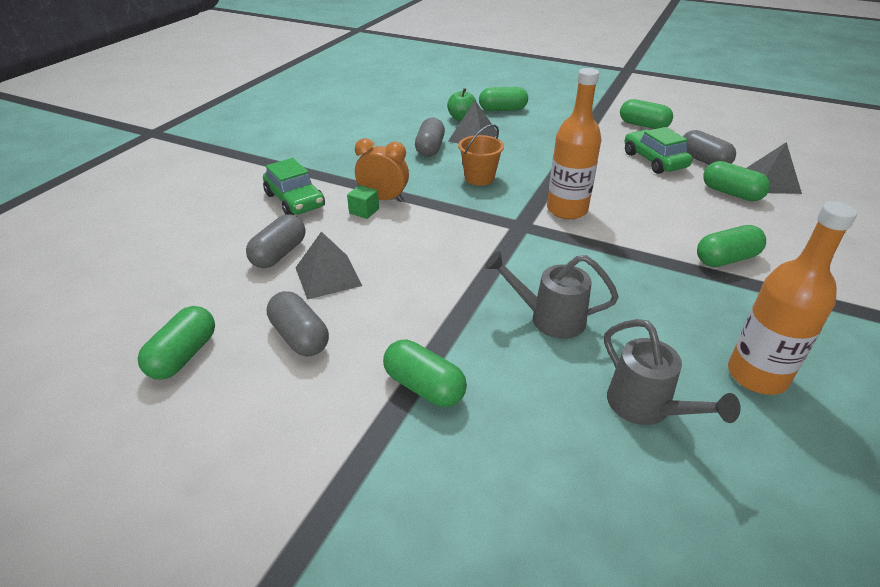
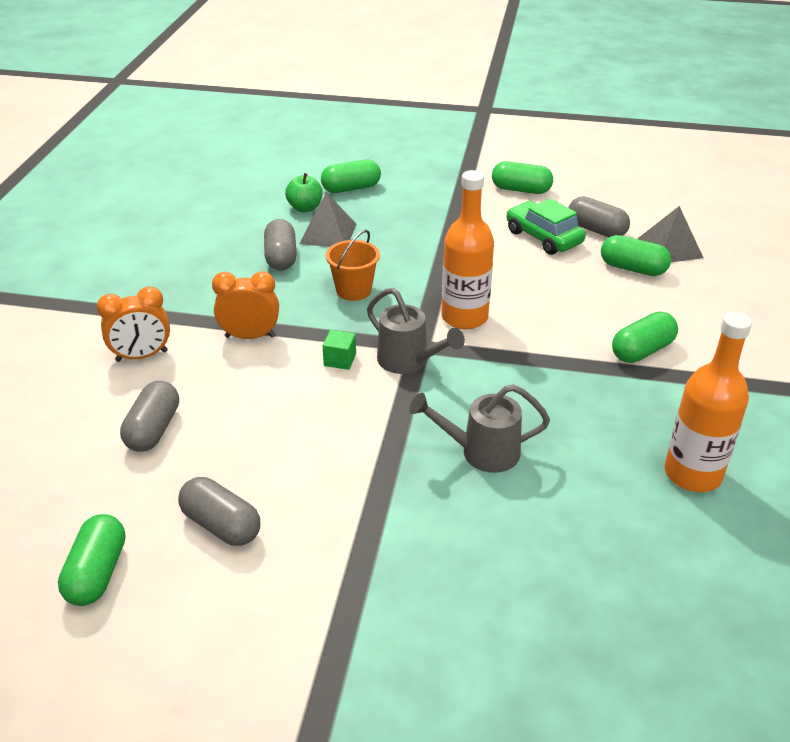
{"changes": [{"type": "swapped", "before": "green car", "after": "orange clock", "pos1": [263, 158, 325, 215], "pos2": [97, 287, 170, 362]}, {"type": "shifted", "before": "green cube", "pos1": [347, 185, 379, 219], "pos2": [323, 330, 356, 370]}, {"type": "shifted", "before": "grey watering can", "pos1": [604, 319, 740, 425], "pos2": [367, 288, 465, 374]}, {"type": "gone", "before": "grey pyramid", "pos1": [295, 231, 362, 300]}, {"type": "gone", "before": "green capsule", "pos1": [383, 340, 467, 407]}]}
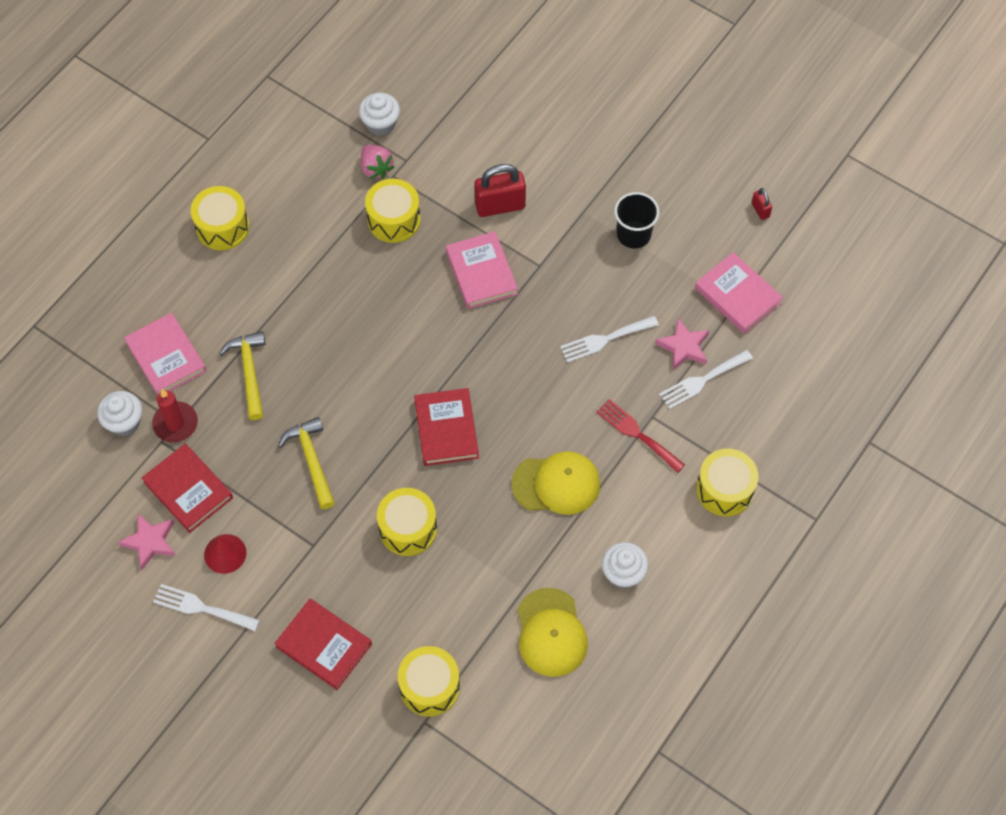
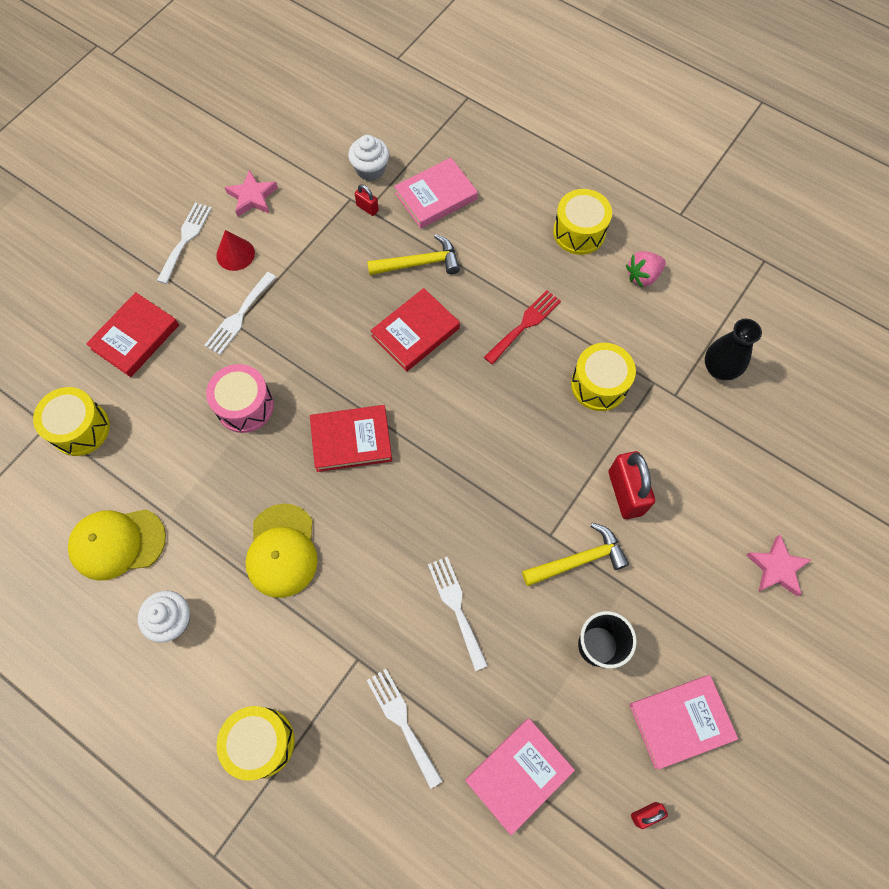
{"changes": [{"type": "new", "after": "white fork", "pos2": [204, 272, 276, 355]}, {"type": "repainted", "before": "yellow drum", "after": "pink drum", "pos1": [377, 488, 437, 556], "pos2": [206, 364, 274, 433]}, {"type": "swapped", "before": "red candle", "after": "red padlock", "pos1": [152, 389, 198, 443], "pos2": [355, 184, 379, 216]}, {"type": "shifted", "before": "red book", "pos1": [142, 444, 233, 533], "pos2": [370, 288, 460, 371]}, {"type": "shifted", "before": "red fork", "pos1": [596, 399, 685, 473], "pos2": [484, 290, 561, 364]}, {"type": "shifted", "before": "yellow hammer", "pos1": [278, 417, 335, 509], "pos2": [522, 523, 629, 586]}, {"type": "shifted", "before": "pink strawberry", "pos1": [361, 145, 395, 179], "pos2": [626, 251, 666, 288]}, {"type": "shifted", "before": "pink book", "pos1": [446, 231, 518, 309], "pos2": [629, 675, 738, 769]}, {"type": "swapped", "before": "white cupcake", "after": "black vase", "pos1": [359, 93, 400, 136], "pos2": [705, 319, 762, 380]}, {"type": "shifted", "before": "pink star", "pos1": [655, 318, 710, 370], "pos2": [746, 535, 811, 596]}]}
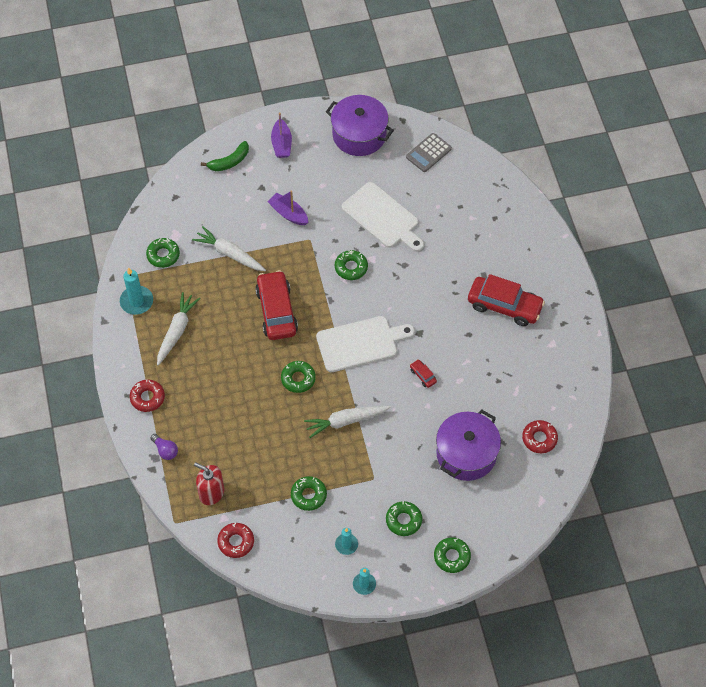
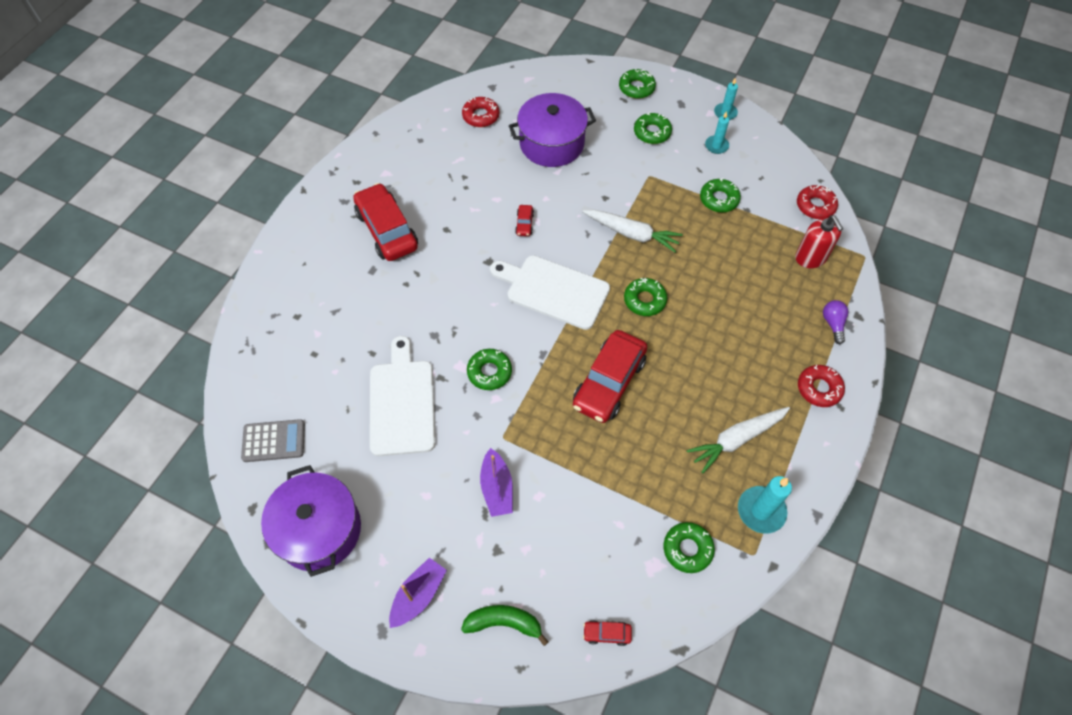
{"changes": [{"type": "new", "after": "red car", "pos2": [583, 620, 632, 646]}, {"type": "gone", "before": "white carrot", "pos1": [192, 226, 266, 271]}]}
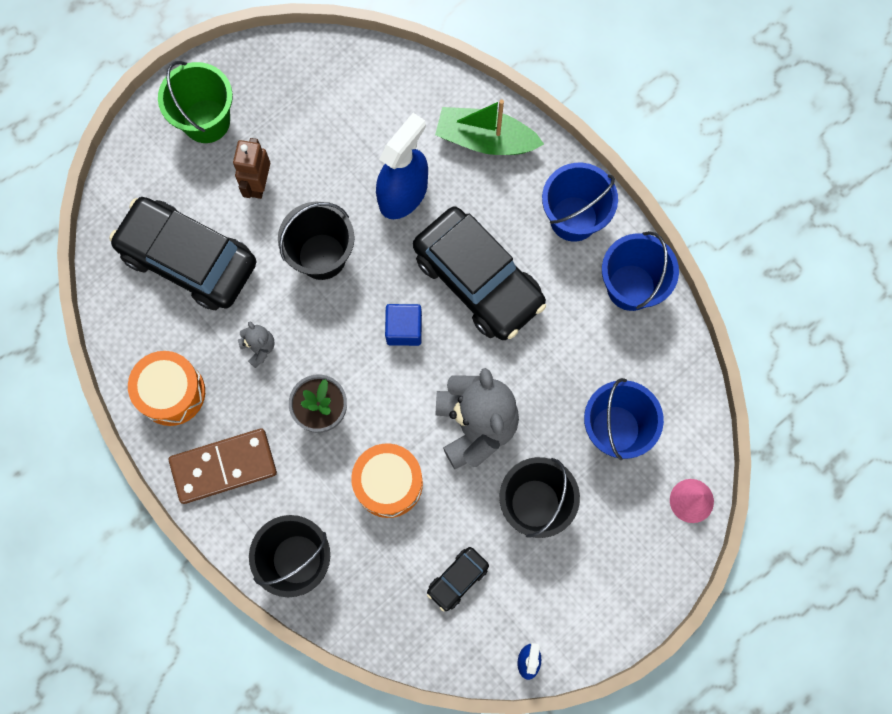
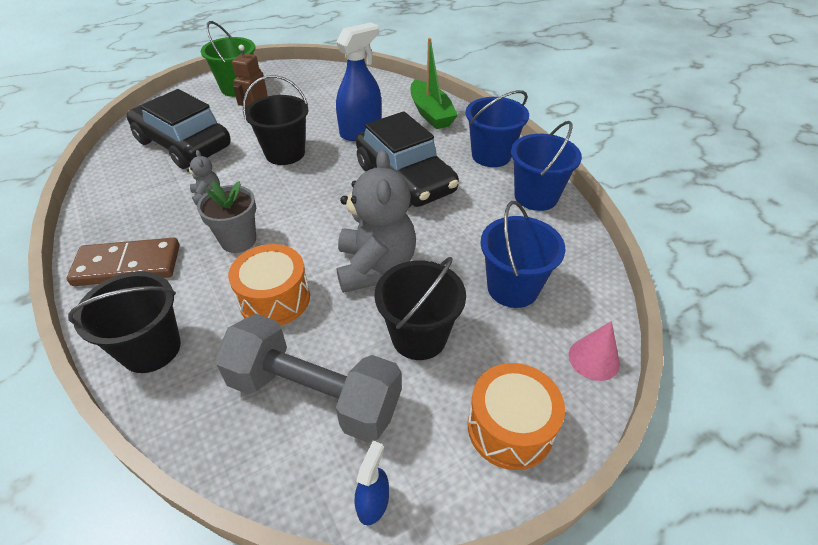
{"changes": [{"type": "swapped", "before": "black car", "after": "grey dumbbell", "pos1": [427, 547, 489, 611], "pos2": [214, 314, 402, 443]}, {"type": "rotated", "before": "green boat", "pos1": [435, 100, 544, 155], "pos2": [411, 38, 458, 129], "turn": -135}, {"type": "shifted", "before": "orange drum", "pos1": [128, 351, 205, 426], "pos2": [468, 363, 565, 470]}, {"type": "gone", "before": "blue cube", "pos1": [385, 304, 422, 346]}]}
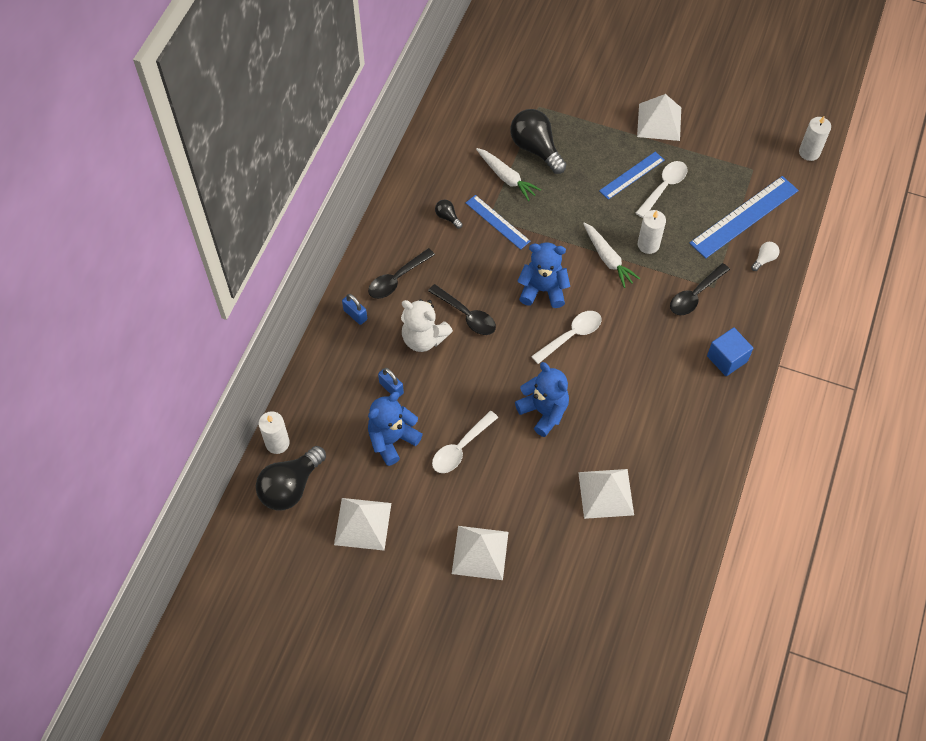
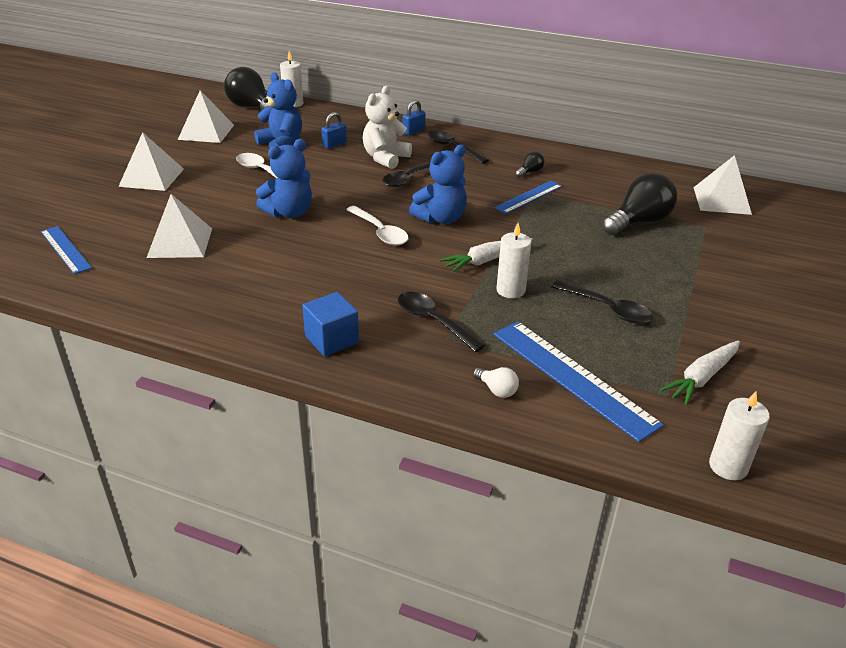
{"changes": [{"type": "shifted", "before": "blue ruler", "pos1": [599, 152, 664, 200], "pos2": [41, 226, 92, 274]}, {"type": "rotated", "before": "blue teddy bear", "pos1": [517, 242, 570, 308], "pos2": [409, 144, 467, 224], "turn": 45}, {"type": "repainted", "before": "white spoon", "after": "black spoon", "pos1": [636, 161, 688, 218], "pos2": [551, 280, 653, 324]}, {"type": "shifted", "before": "white carrot", "pos1": [476, 148, 541, 201], "pos2": [660, 341, 740, 406]}, {"type": "shifted", "before": "white pyramid", "pos1": [637, 94, 681, 141], "pos2": [693, 155, 752, 215]}]}
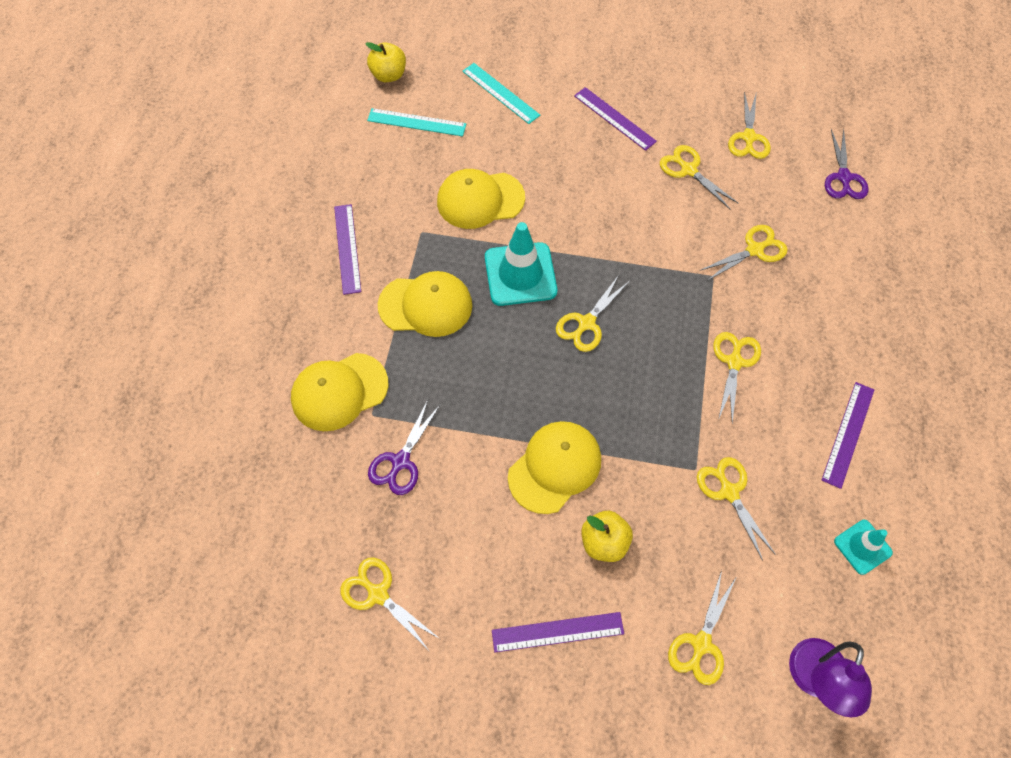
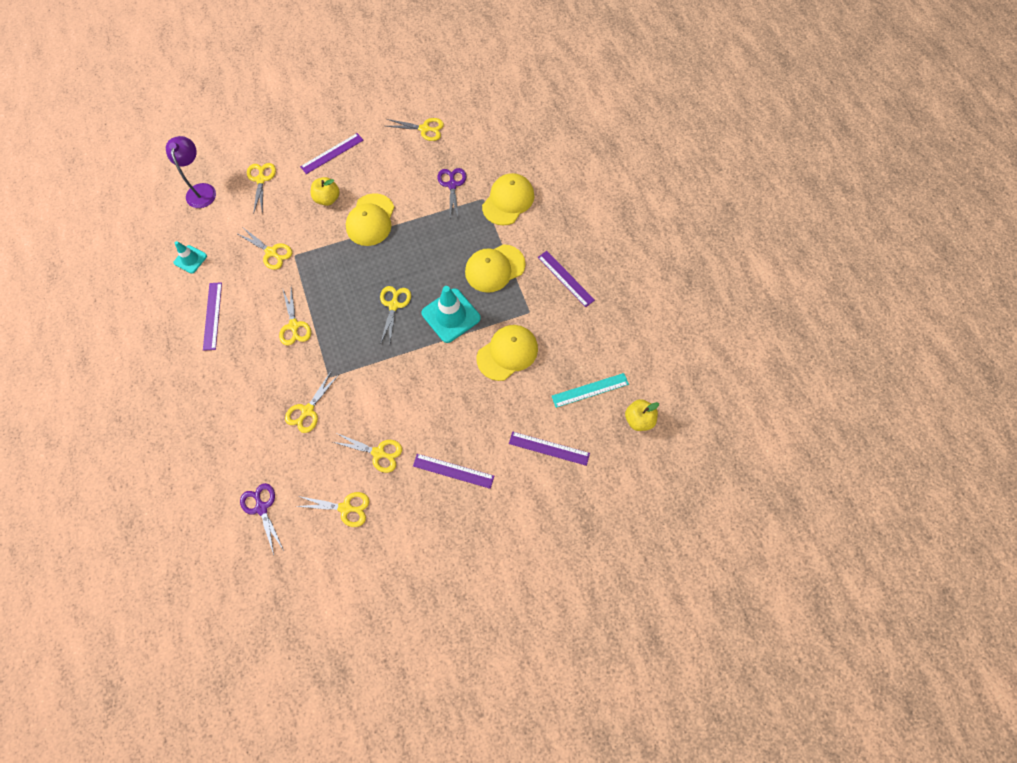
{"changes": [{"type": "rotated", "before": "yellow scissors", "pos1": [728, 92, 771, 159], "pos2": [297, 492, 370, 527], "turn": 120}, {"type": "repainted", "before": "turquoise ruler", "after": "purple ruler", "pos1": [462, 63, 540, 124], "pos2": [509, 431, 590, 466]}]}
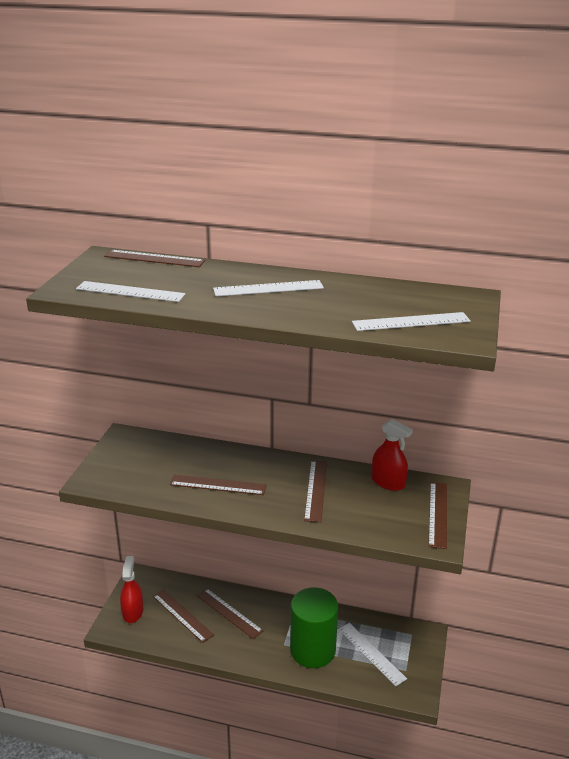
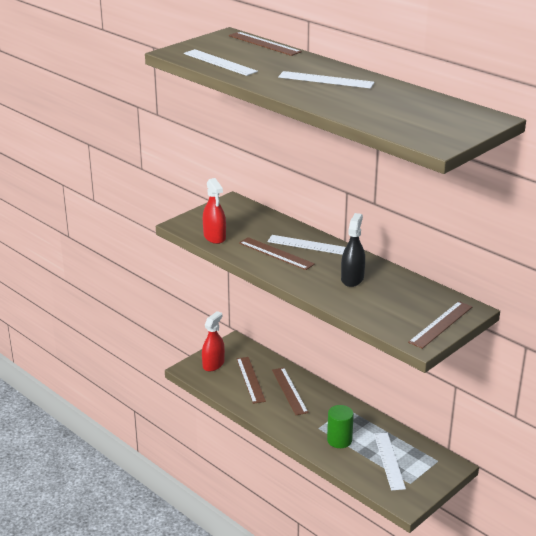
{"changes": [{"type": "shifted", "before": "red spray bottle", "pos1": [372, 419, 413, 491], "pos2": [203, 178, 226, 244]}, {"type": "shifted", "before": "white ruler", "pos1": [352, 312, 471, 331], "pos2": [267, 235, 346, 255]}, {"type": "scaled", "before": "green cylinder", "pos1": [290, 587, 338, 668], "pos2": [327, 405, 354, 448], "scale": 0.58}, {"type": "swapped", "before": "brown ruler", "after": "black spray bottle", "pos1": [304, 460, 327, 522], "pos2": [341, 213, 365, 287]}]}
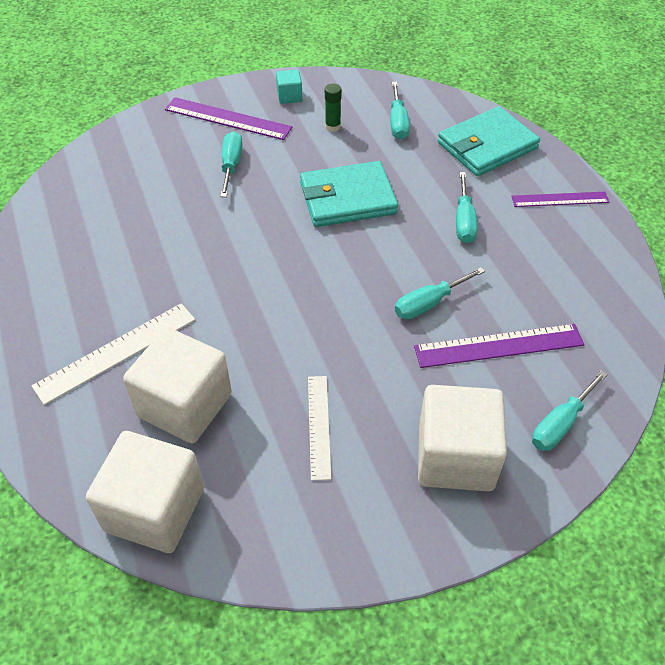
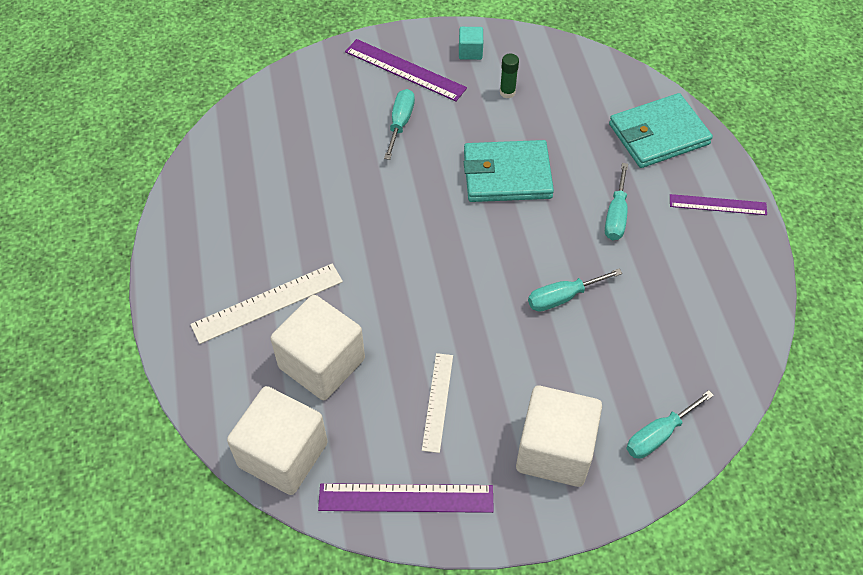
{"changes": [{"type": "shifted", "before": "purple ruler", "pos1": [414, 324, 584, 368], "pos2": [318, 483, 494, 513]}, {"type": "gone", "before": "turquoise screwdriver", "pos1": [390, 82, 410, 140]}]}
